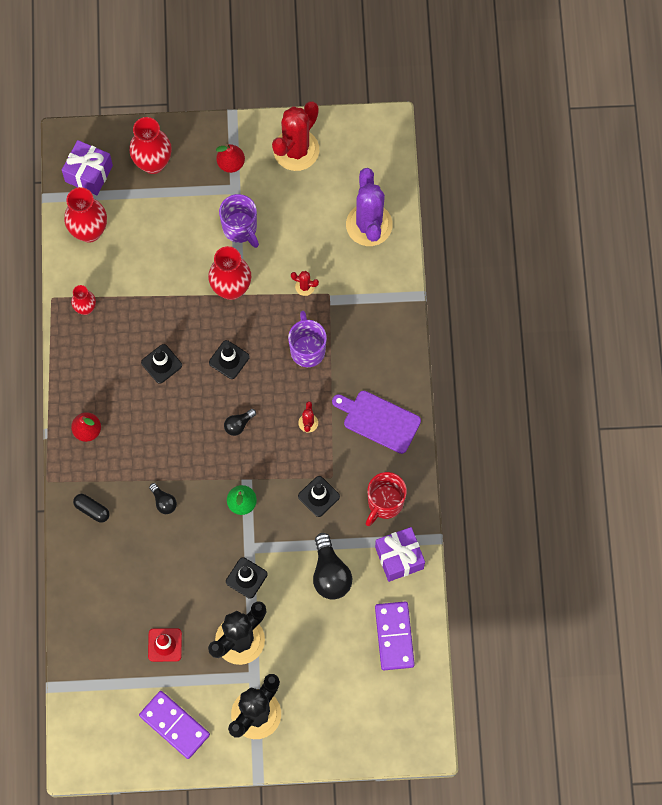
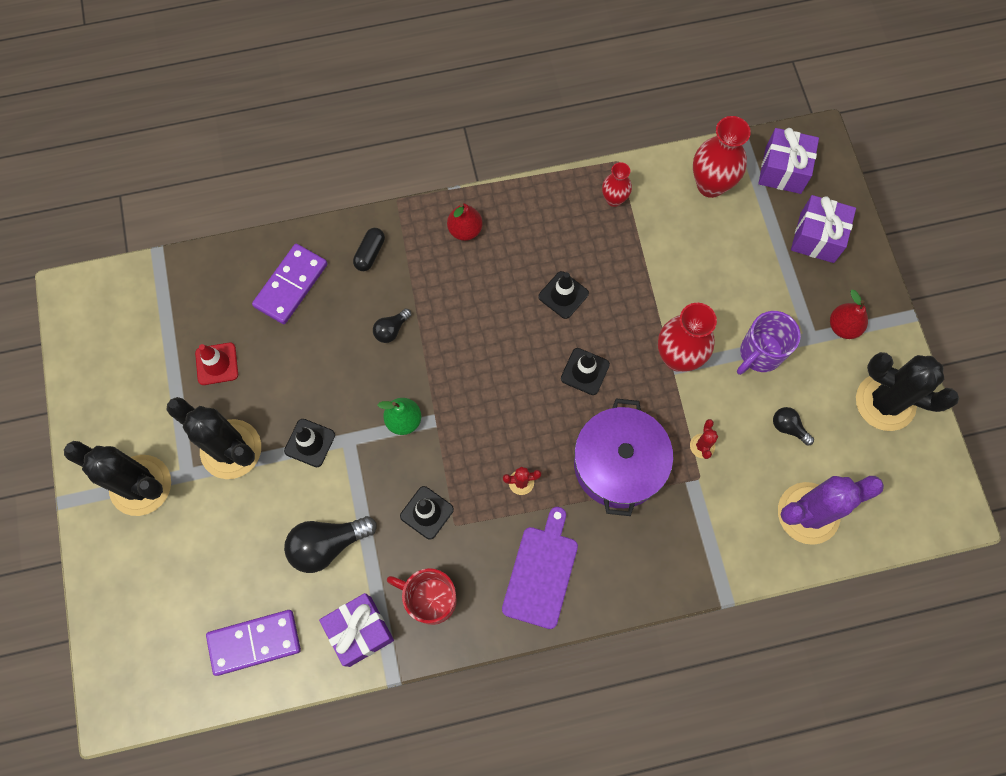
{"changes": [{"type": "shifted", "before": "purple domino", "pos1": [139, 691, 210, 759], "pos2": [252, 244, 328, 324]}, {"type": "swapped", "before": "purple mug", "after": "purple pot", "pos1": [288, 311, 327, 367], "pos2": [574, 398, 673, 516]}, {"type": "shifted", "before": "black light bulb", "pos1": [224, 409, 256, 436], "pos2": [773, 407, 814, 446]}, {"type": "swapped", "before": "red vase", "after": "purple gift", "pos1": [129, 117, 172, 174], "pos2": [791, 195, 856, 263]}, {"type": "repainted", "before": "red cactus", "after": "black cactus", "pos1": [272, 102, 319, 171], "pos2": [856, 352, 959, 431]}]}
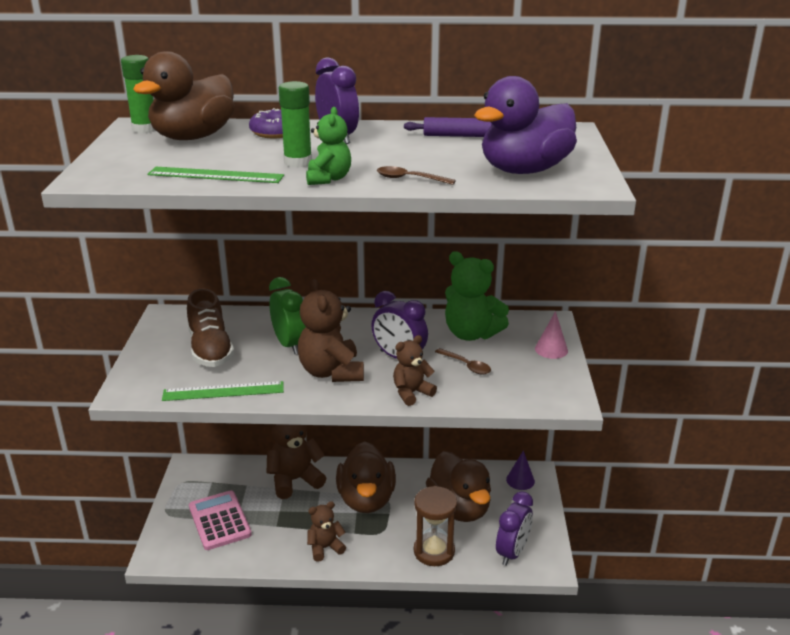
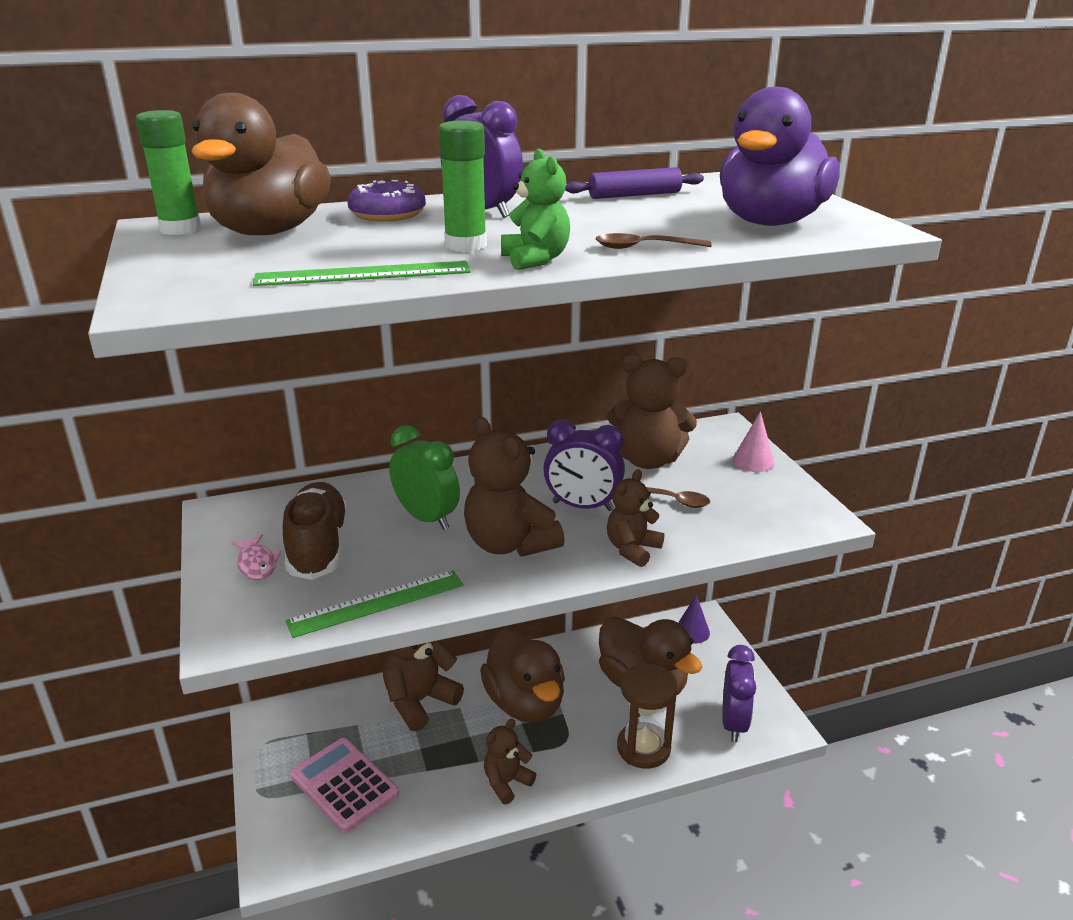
{"changes": [{"type": "new", "after": "pink fish", "pos2": [231, 534, 281, 580]}, {"type": "rotated", "before": "brown shoe", "pos1": [187, 289, 234, 367], "pos2": [283, 482, 348, 580], "turn": -150}, {"type": "repainted", "before": "green teddy bear", "after": "brown teddy bear", "pos1": [445, 251, 509, 341], "pos2": [607, 354, 697, 469]}]}
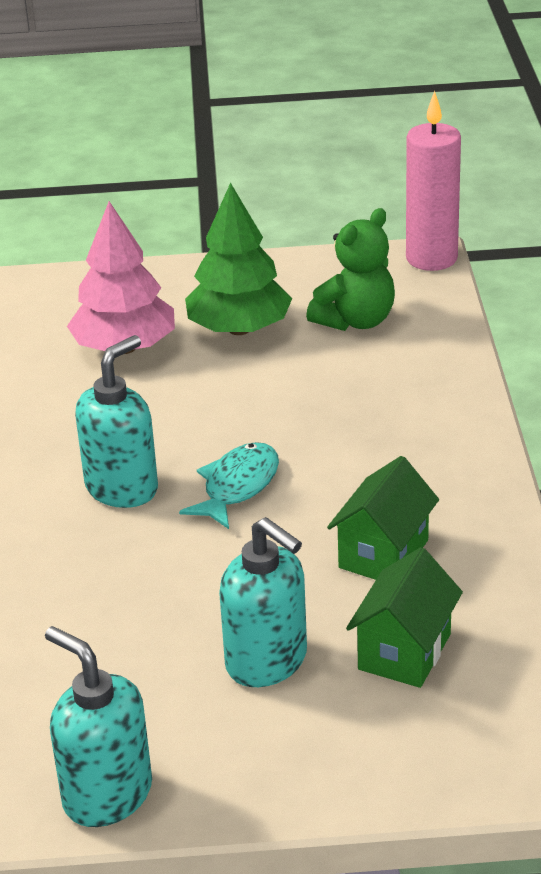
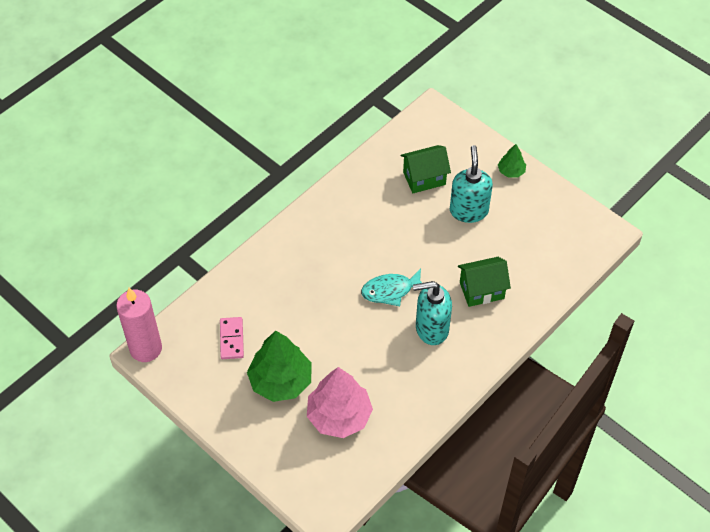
{"changes": [{"type": "swapped", "before": "green teddy bear", "after": "pink domino", "pos1": [306, 208, 395, 331], "pos2": [220, 317, 244, 359]}, {"type": "shifted", "before": "green house", "pos1": [327, 456, 439, 580], "pos2": [458, 257, 511, 307]}, {"type": "new", "after": "green tree", "pos2": [498, 144, 526, 178]}, {"type": "gone", "before": "turquoise soap dispenser", "pos1": [45, 626, 152, 827]}]}
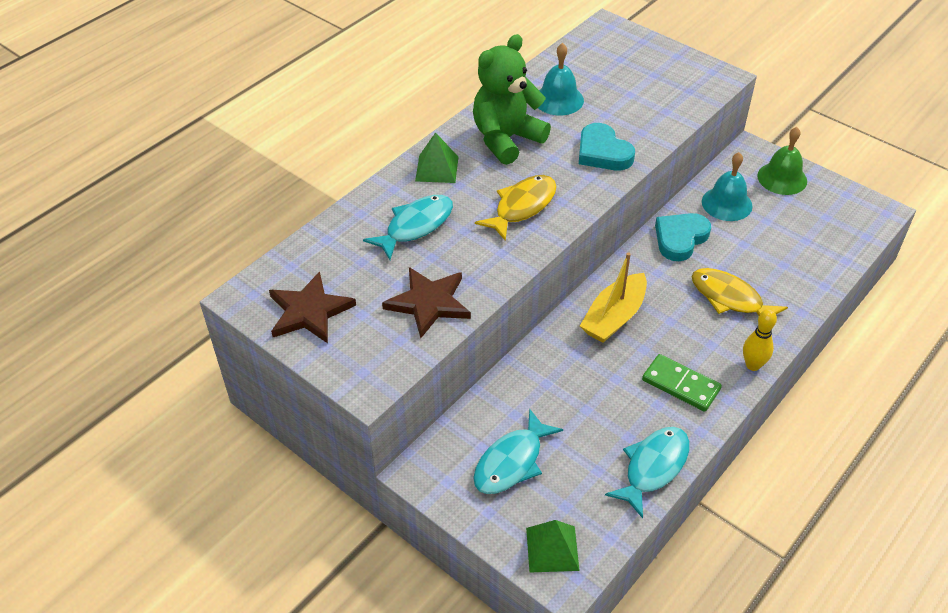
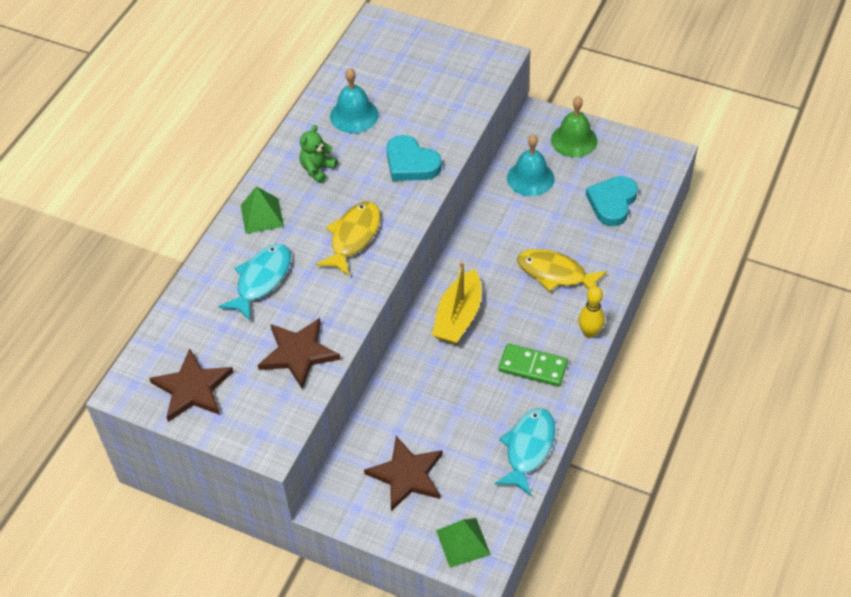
{"changes": [{"type": "scaled", "before": "green teddy bear", "pos1": [473, 34, 551, 165], "pos2": [300, 125, 337, 183], "scale": 0.5}, {"type": "swapped", "before": "turquoise fish", "after": "brown star", "pos1": [473, 408, 563, 494], "pos2": [364, 436, 443, 511]}, {"type": "shifted", "before": "turquoise heart", "pos1": [655, 213, 711, 261], "pos2": [586, 176, 638, 226]}]}
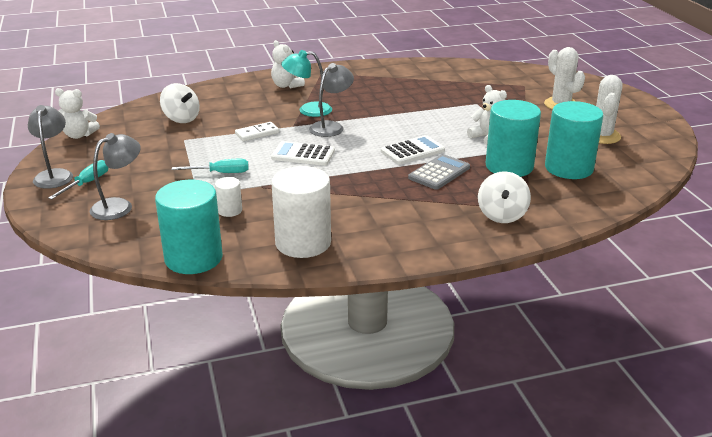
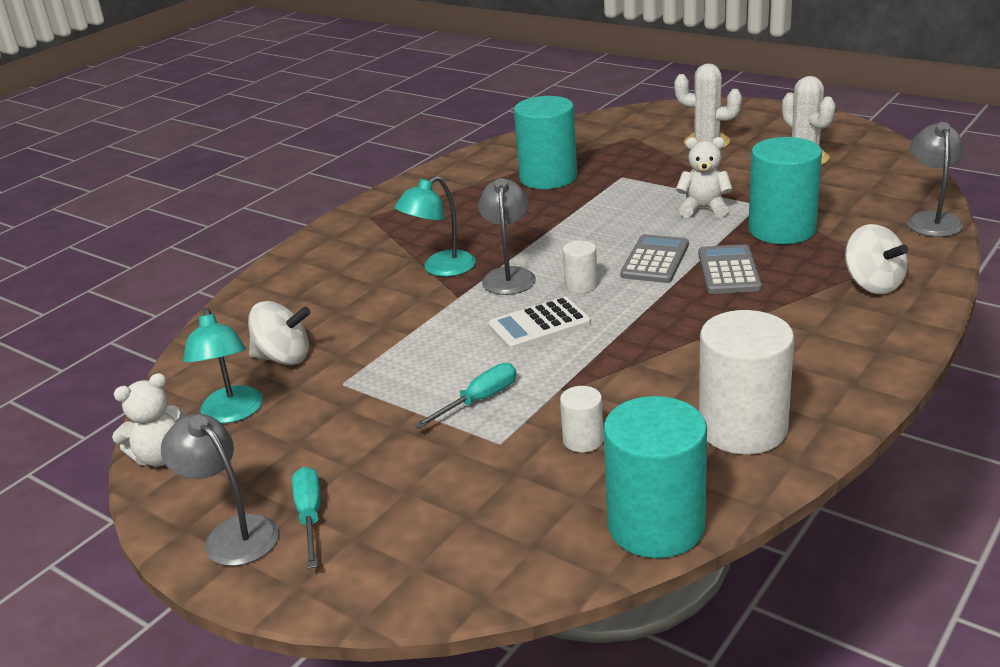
{"changes": [{"type": "new", "after": "turquoise lamp", "pos2": [183, 308, 263, 423]}, {"type": "shifted", "before": "turquoise cylinder", "pos1": [545, 101, 604, 179], "pos2": [514, 96, 577, 189]}, {"type": "new", "after": "white cylinder", "pos2": [563, 240, 598, 293]}, {"type": "repainted", "before": "white calculator", "after": "grey calculator", "pos1": [381, 135, 445, 165], "pos2": [620, 234, 689, 283]}, {"type": "shifted", "before": "grey lamp", "pos1": [90, 133, 141, 220], "pos2": [907, 122, 963, 237]}, {"type": "gone", "before": "white domino", "pos1": [235, 122, 279, 141]}, {"type": "gone", "before": "white teddy bear", "pos1": [271, 40, 305, 88]}]}
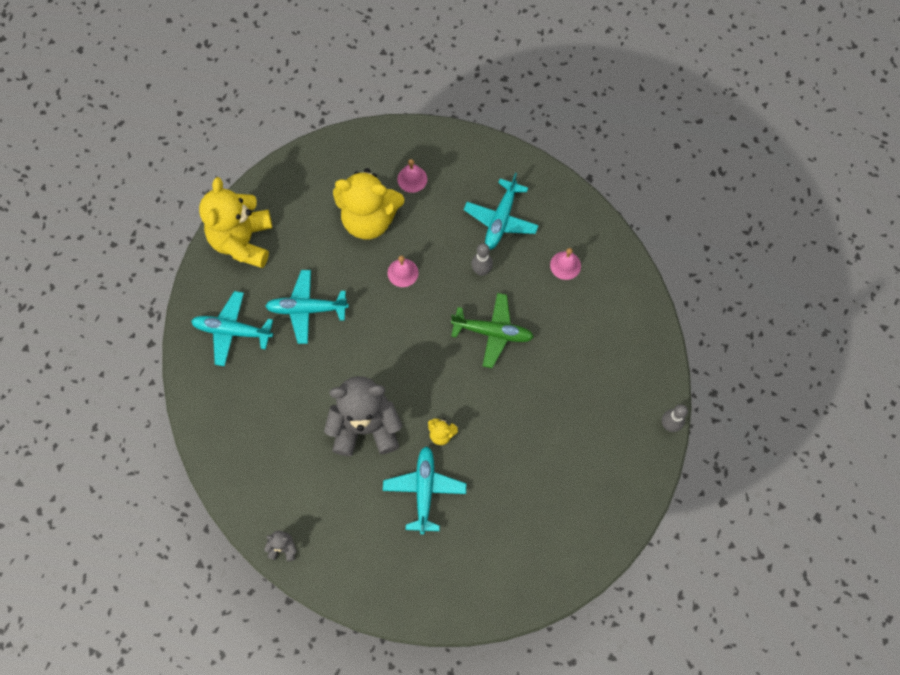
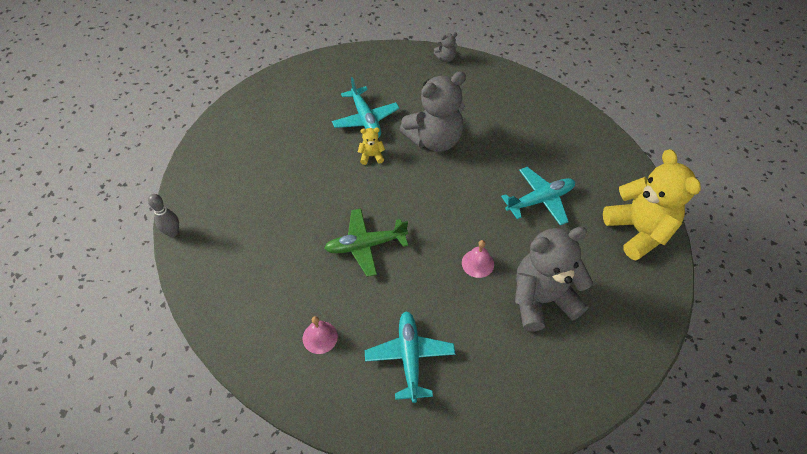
{"changes": [{"type": "repainted", "before": "yellow teddy bear", "after": "grey teddy bear", "pos1": [333, 168, 404, 239], "pos2": [515, 227, 593, 331]}, {"type": "gone", "before": "turquoise plane", "pos1": [191, 291, 273, 366]}, {"type": "gone", "before": "pink bell", "pos1": [397, 159, 427, 193]}, {"type": "gone", "before": "grey bowling pin", "pos1": [471, 243, 493, 276]}]}
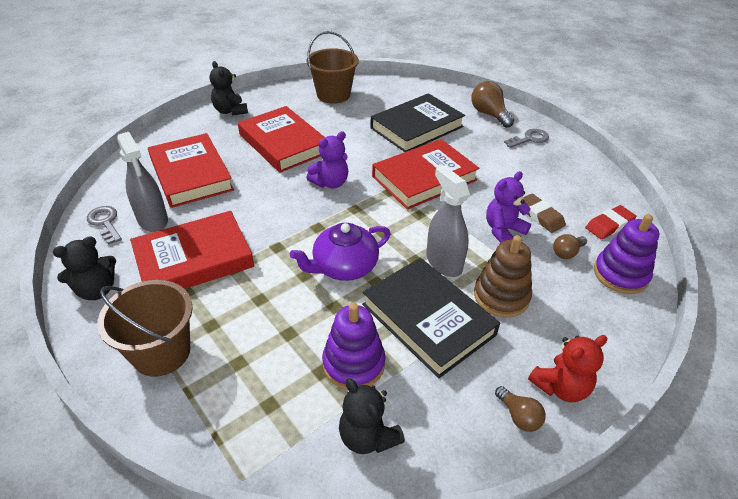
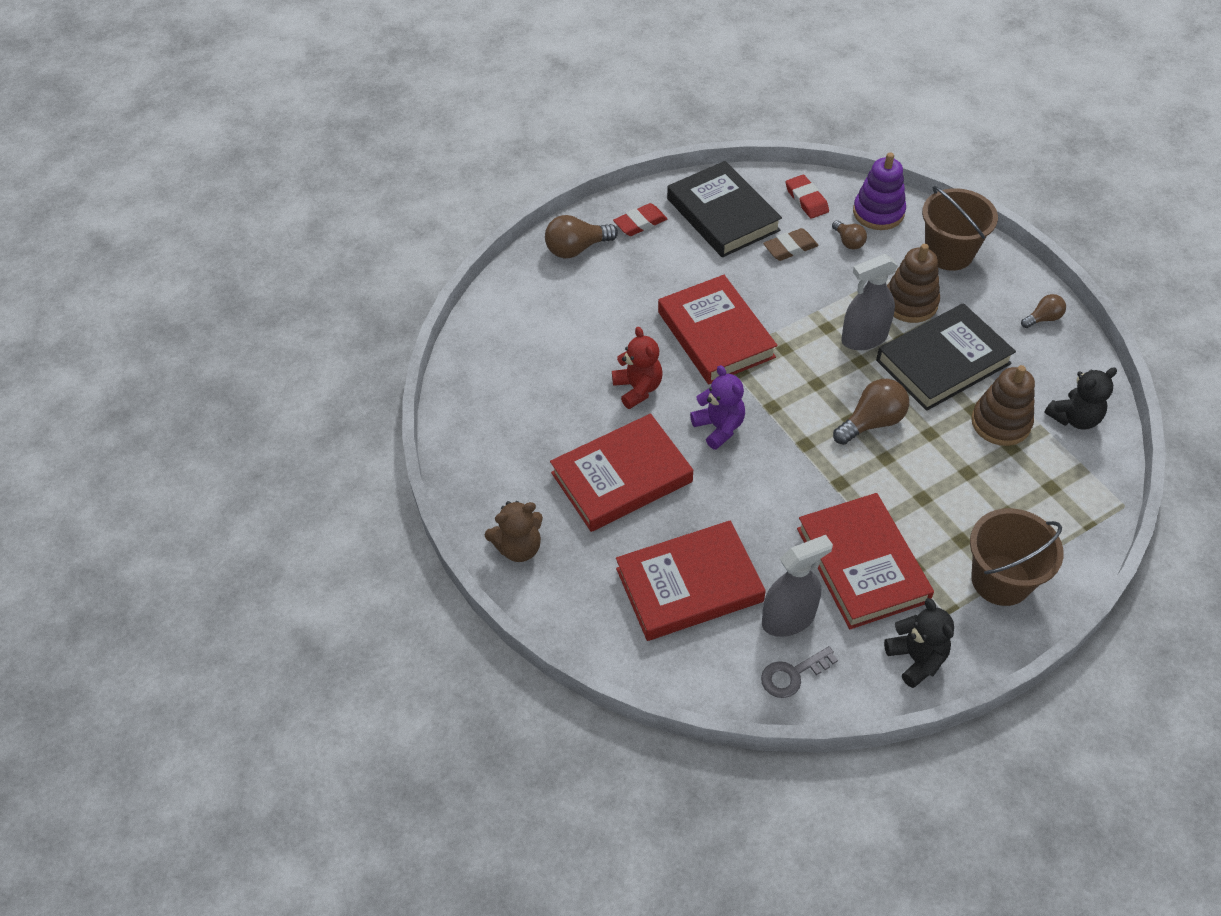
{"changes": [{"type": "repainted", "before": "black teddy bear", "after": "brown teddy bear", "pos1": [209, 61, 248, 115], "pos2": [485, 501, 543, 562]}, {"type": "shifted", "before": "red teddy bear", "pos1": [528, 335, 607, 402], "pos2": [612, 327, 662, 409]}, {"type": "swapped", "before": "grey key", "after": "red eraser", "pos1": [504, 129, 549, 148], "pos2": [613, 203, 667, 236]}, {"type": "shifted", "before": "black book", "pos1": [370, 93, 465, 152], "pos2": [667, 161, 782, 257]}, {"type": "swapped", "before": "purple teapot", "after": "brown light bulb", "pos1": [290, 223, 391, 281], "pos2": [833, 379, 909, 445]}, {"type": "shifted", "before": "brown bucket", "pos1": [306, 31, 359, 104], "pos2": [922, 186, 998, 271]}, {"type": "repainted", "before": "purple stacking toy", "after": "brown stacking toy", "pos1": [322, 303, 386, 390], "pos2": [971, 365, 1035, 446]}, {"type": "gone", "before": "purple teddy bear", "pos1": [486, 171, 531, 243]}]}
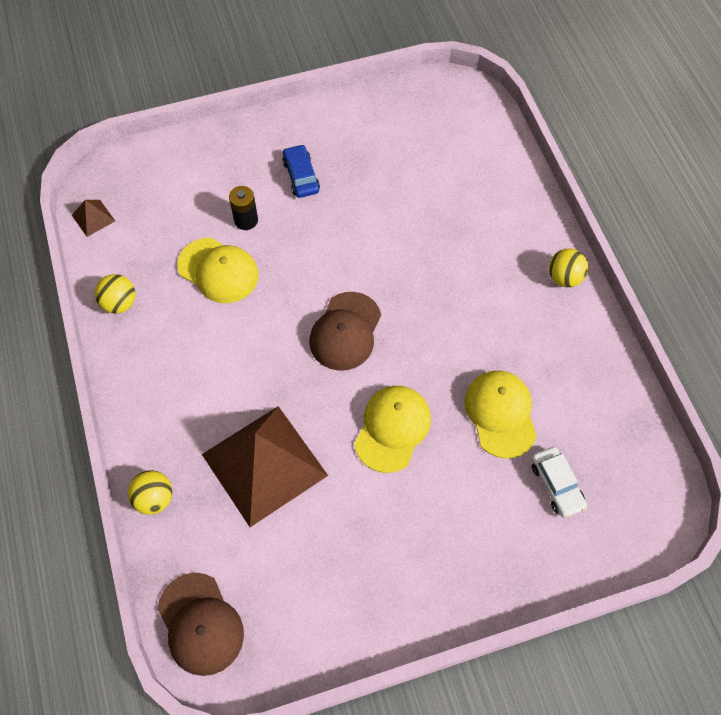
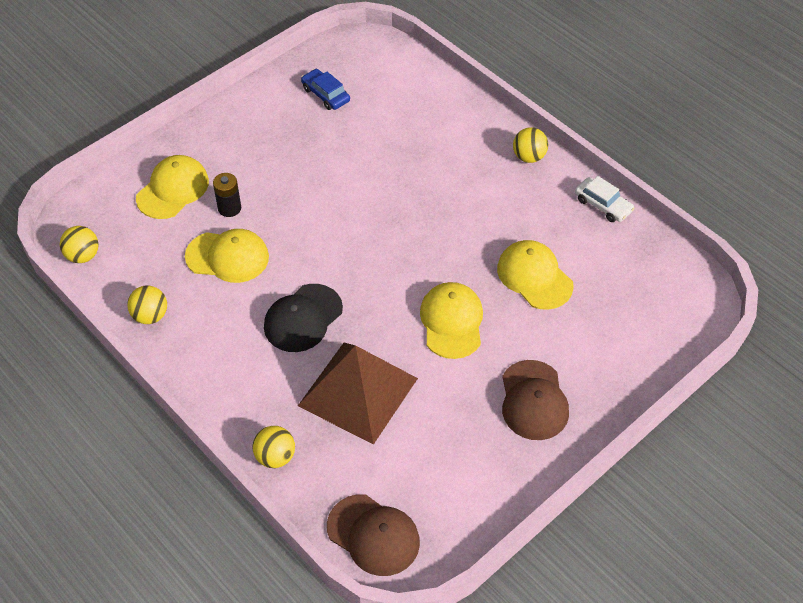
{"changes": [{"type": "swapped", "before": "brown pyramid", "after": "yellow ball", "pos1": [72, 200, 115, 237], "pos2": [60, 226, 99, 263]}, {"type": "new", "after": "yellow cap", "pos2": [136, 155, 209, 219]}, {"type": "new", "after": "black cap", "pos2": [264, 284, 343, 352]}, {"type": "shifted", "before": "blue car", "pos1": [282, 144, 320, 198], "pos2": [301, 69, 350, 110]}, {"type": "shifted", "before": "brown cap", "pos1": [309, 292, 381, 371], "pos2": [502, 360, 569, 440]}, {"type": "shifted", "before": "white car", "pos1": [531, 447, 587, 518], "pos2": [575, 176, 635, 222]}]}
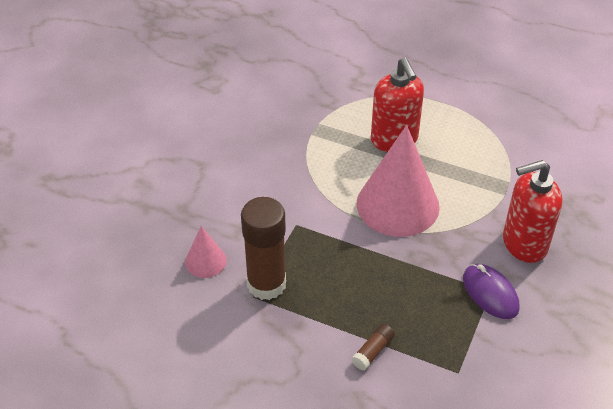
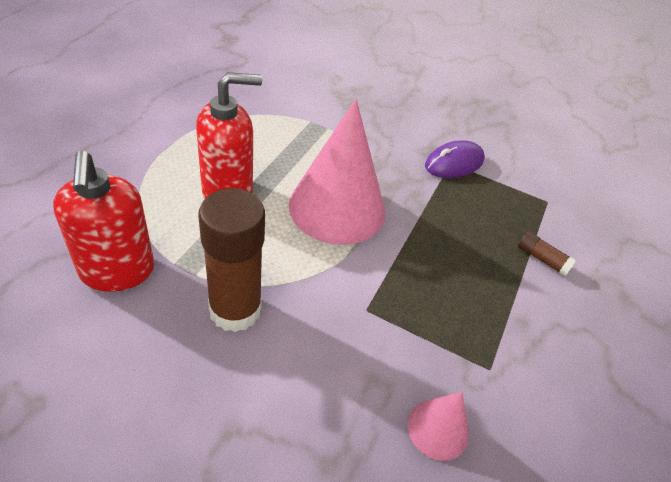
{"changes": [{"type": "shifted", "before": "red soap dispenser", "pos1": [503, 160, 562, 263], "pos2": [53, 151, 154, 292]}, {"type": "shifted", "before": "brown glue stick", "pos1": [241, 197, 286, 300], "pos2": [198, 188, 265, 332]}]}
